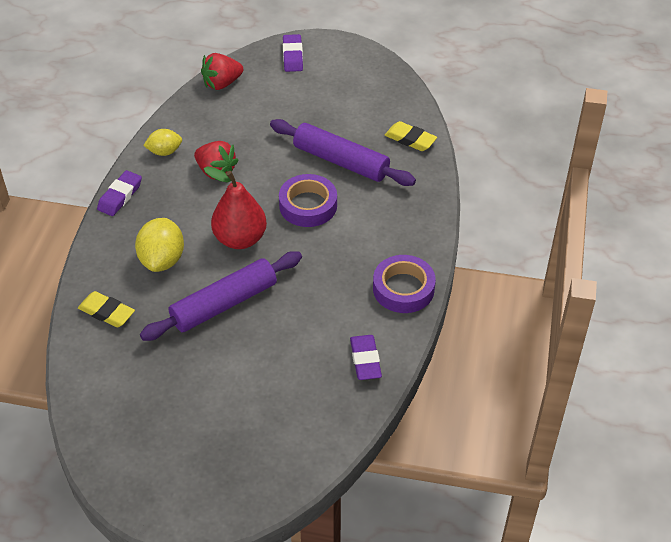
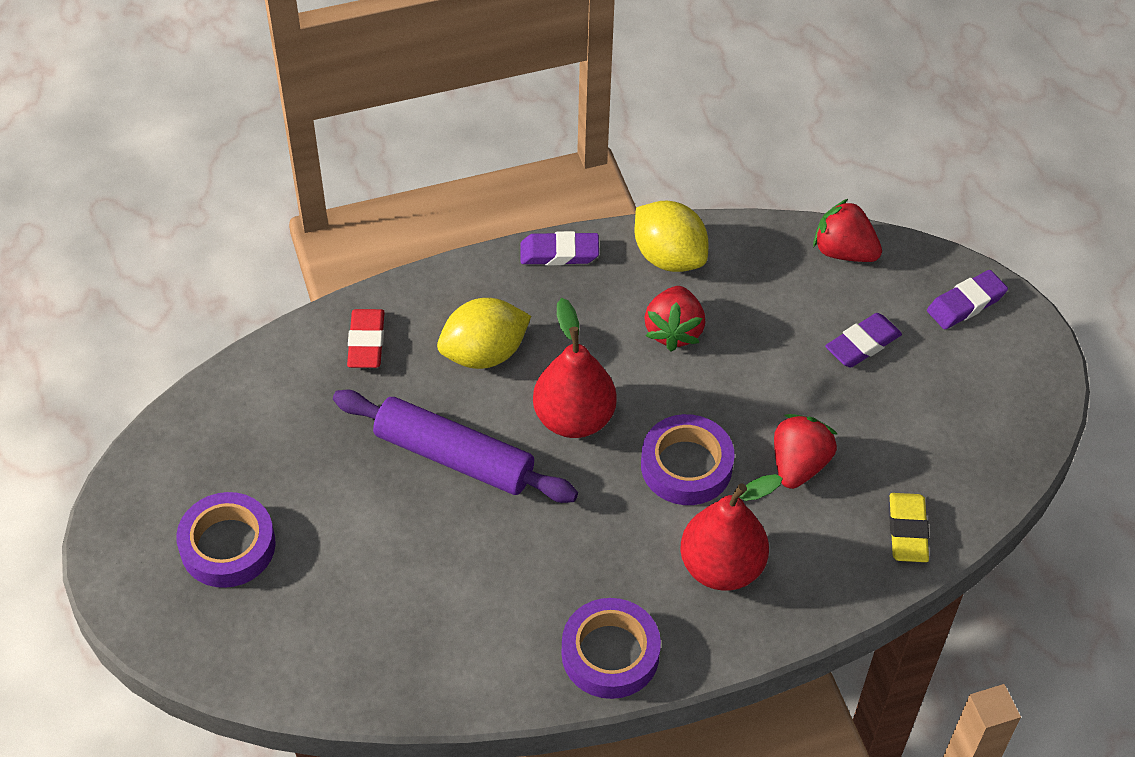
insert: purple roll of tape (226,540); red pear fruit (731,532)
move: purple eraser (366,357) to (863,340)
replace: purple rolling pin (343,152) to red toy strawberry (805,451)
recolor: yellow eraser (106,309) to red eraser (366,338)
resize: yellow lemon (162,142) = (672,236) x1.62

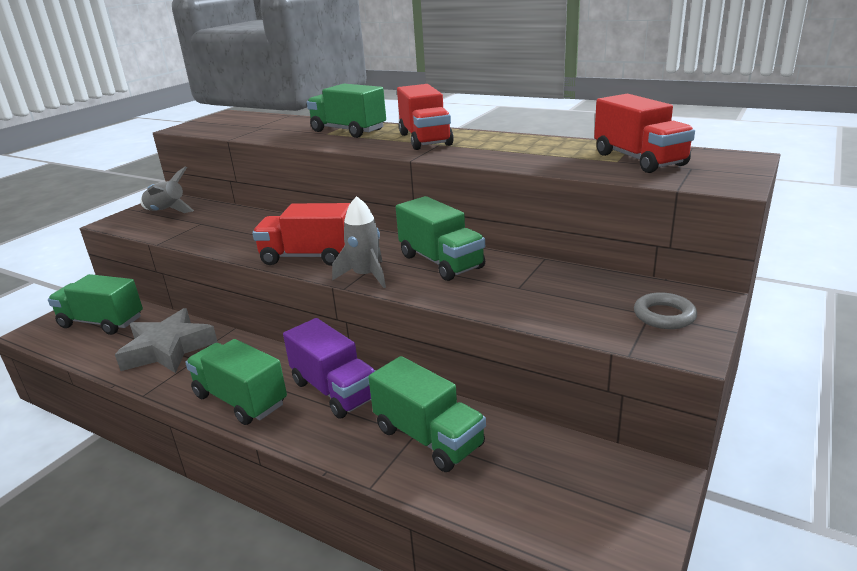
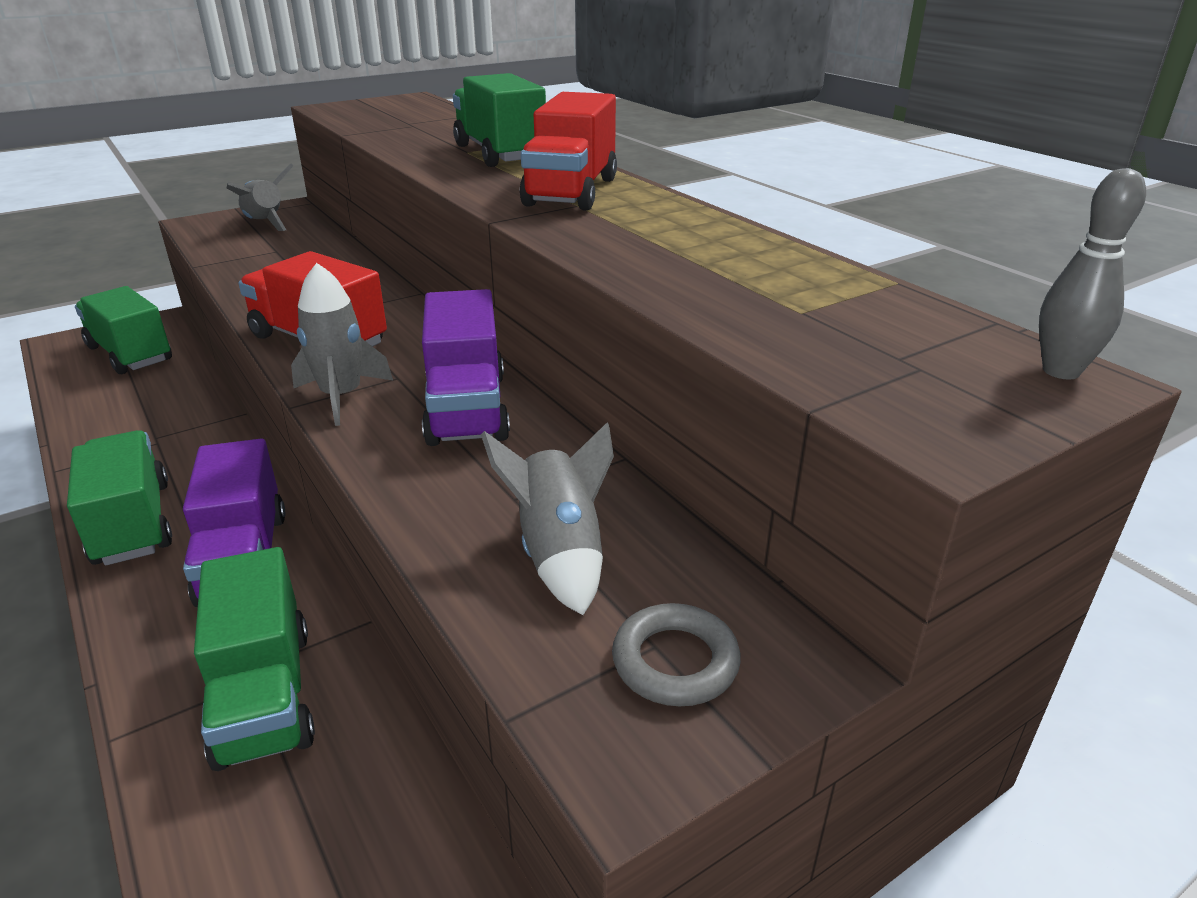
delete: gray five-pointed star (166,340); red truck (644,133)
insert: gray rocket (547,518); gray bowling pin (1092,273)
recolor: emerald truck (440,238) to purple truck (466,367)

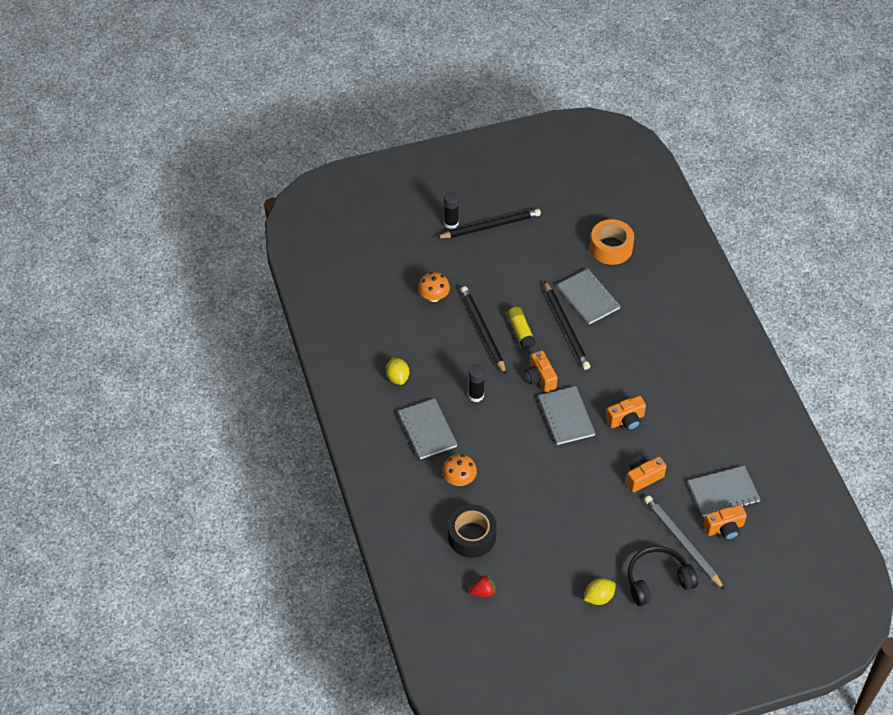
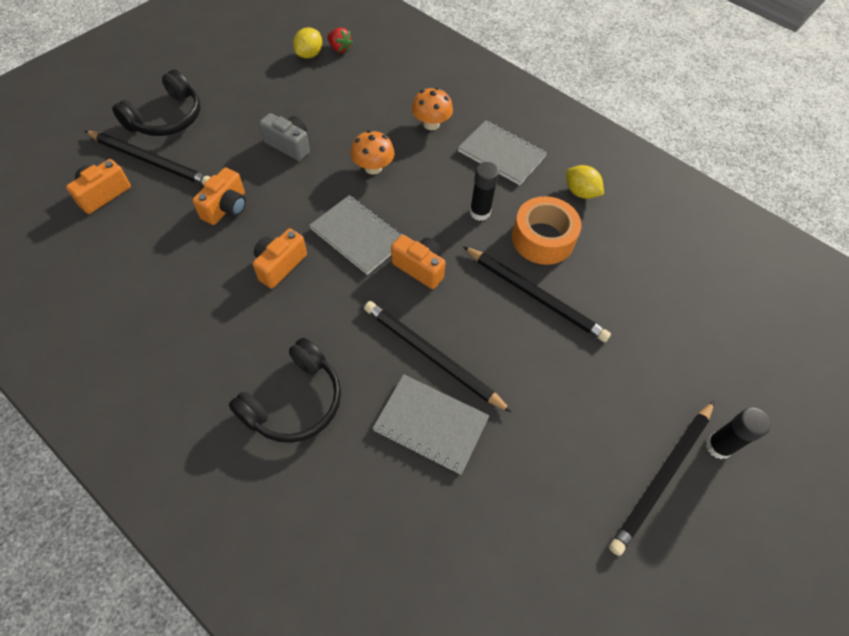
delete: jet-black roll of tape (472,531); yellow stick of glue (521,328); gray notebook (724,491)
insert: jet-black headphones (285,390); gray camera (284,137)
move: yellow lemon (600,591) to (307,42); bright orange mushroom (434,287) to (373,152); bright orange roll of tape (612,242) to (546,230)
recolor: gray lead pencil (684,543) to jet-black lead pencil (148,158)
rotate: red toy strawberry (483,585) = (340,40) 90 degrees counterclockwise

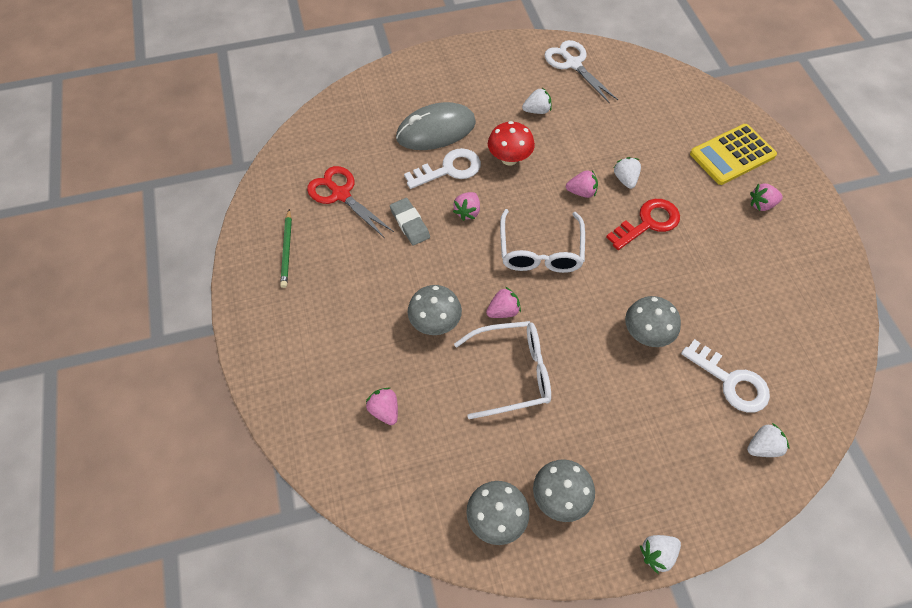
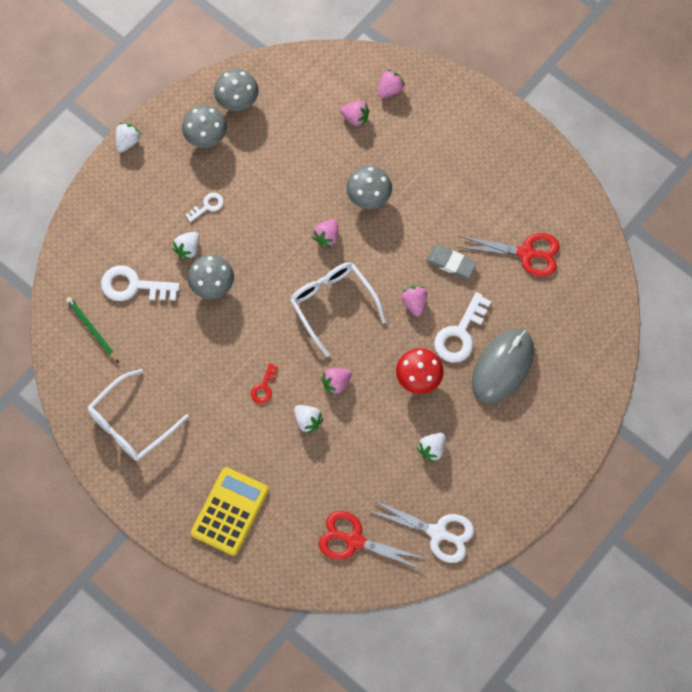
insert: snow-white door key (204,207); red shears (373,540)
move: emerald lead pencil (286,248) to (92,330); snow-white eyeglasses (502,370) to (138,415); snow-white toy strawberry (768,440) to (185,246); rosy toy strawberry (766,197) to (391,83)
resize: red door key (643,224) = (264,383) x0.54

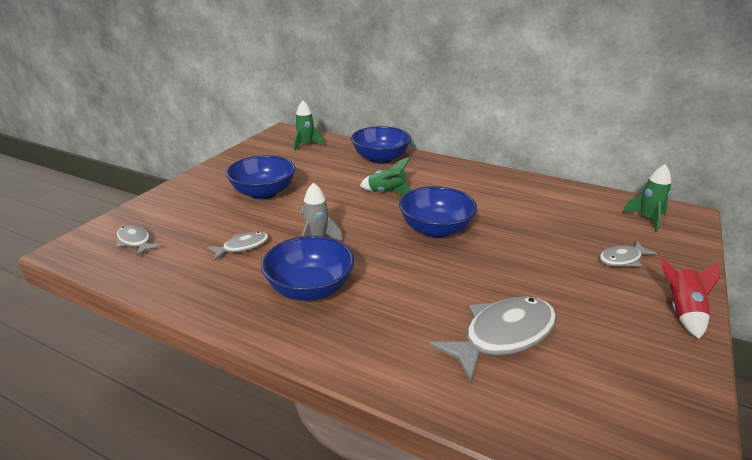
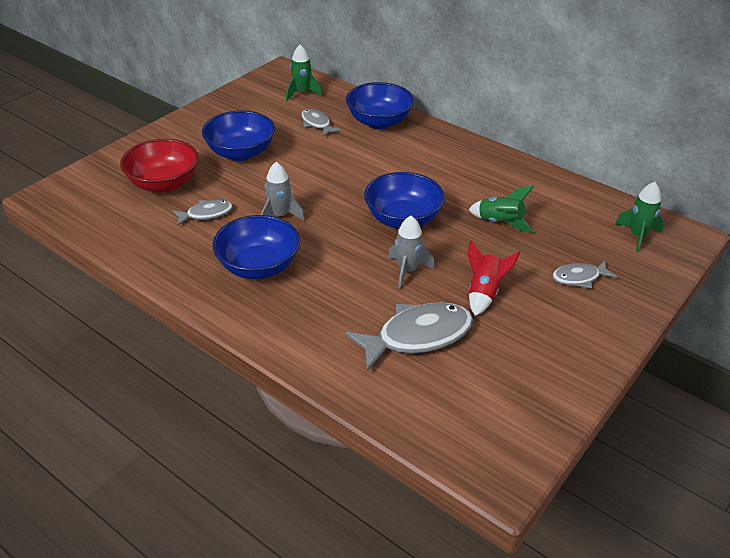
insert: red serving bowl (159,166); gray rocket (411,252)
move: gray toy fish (138,240) to (321,122); red rocket (690,298) to (493,278); emerald rocket (385,176) to (501,209)

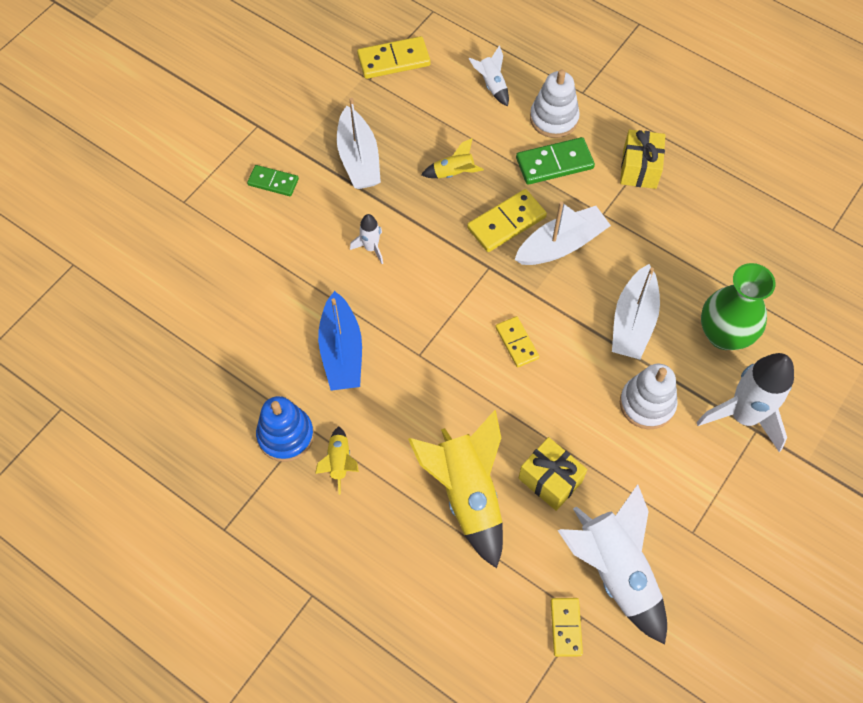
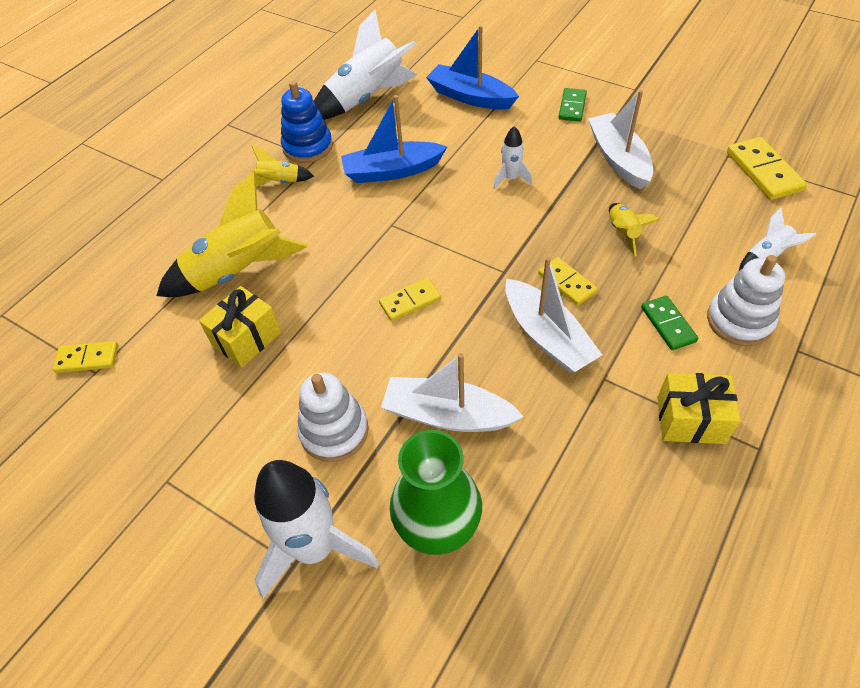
insert: royal blue boat (472,67)
move: snow-white rocket (612,564) to (365,65)
rotate: snow-white boat (359,143) = (620,139) 90 degrees clockwise
resize: yellow domino (507,220) = (568,281) x0.65; emerald domino (555,161) = (669,323) x0.65

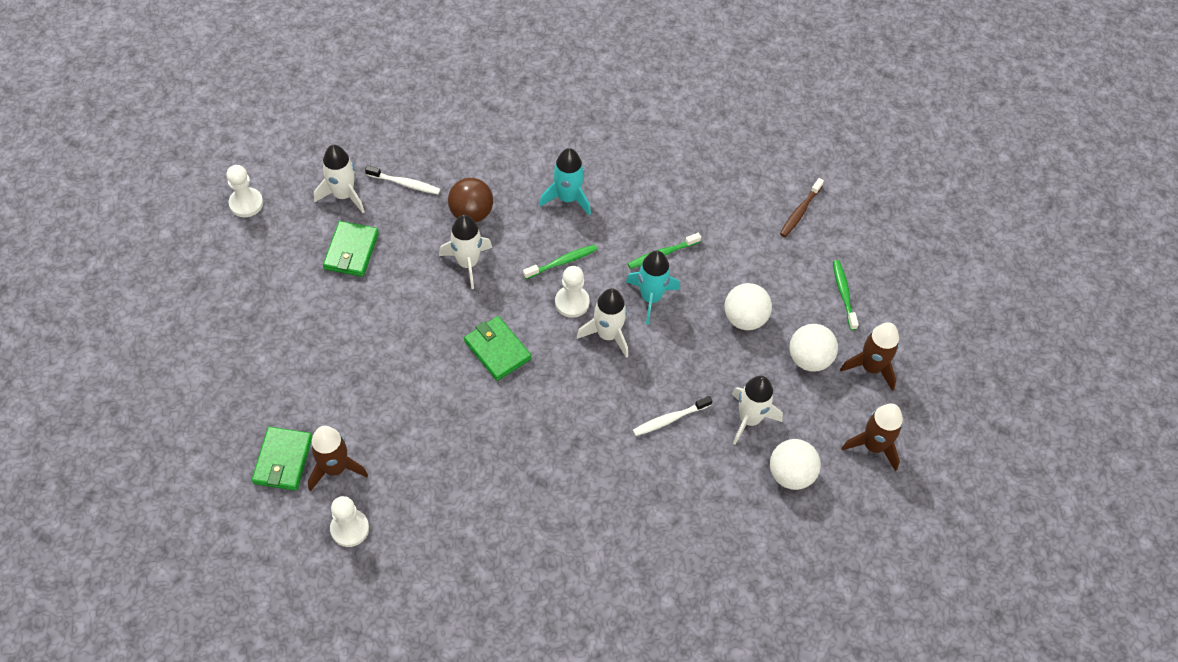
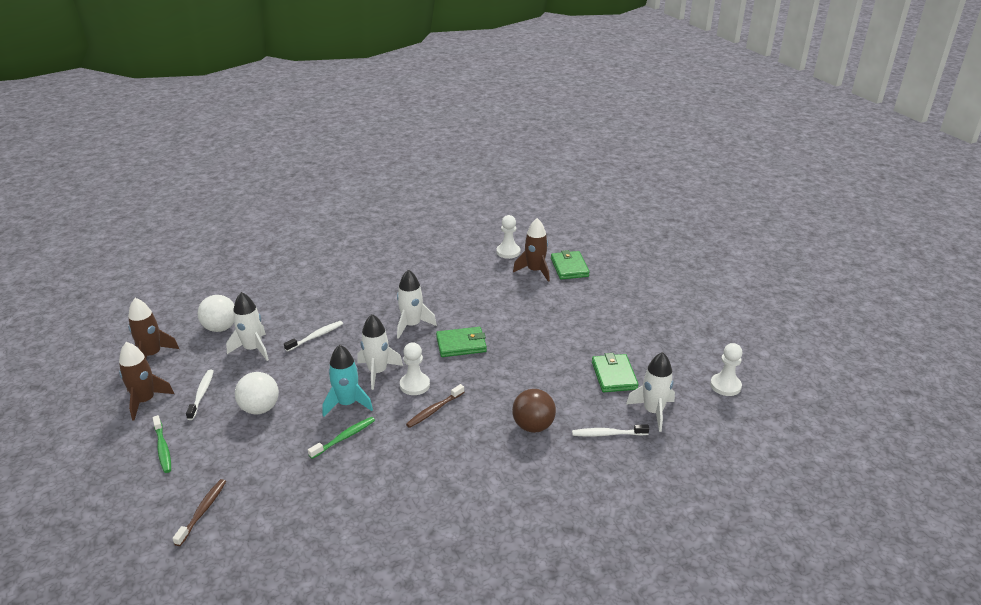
delete: aqua rocket (565,181)
move: snow-white rocket (465,252) to (417,304)
replace: snow-white play ball (813,348) to snow-white tooth brush (200,395)
recolor: emerald tooth brush (560,261) to brown tooth brush (435,406)
rotate: emerald wallet (497,348) = (461,342) 45 degrees counterclockwise

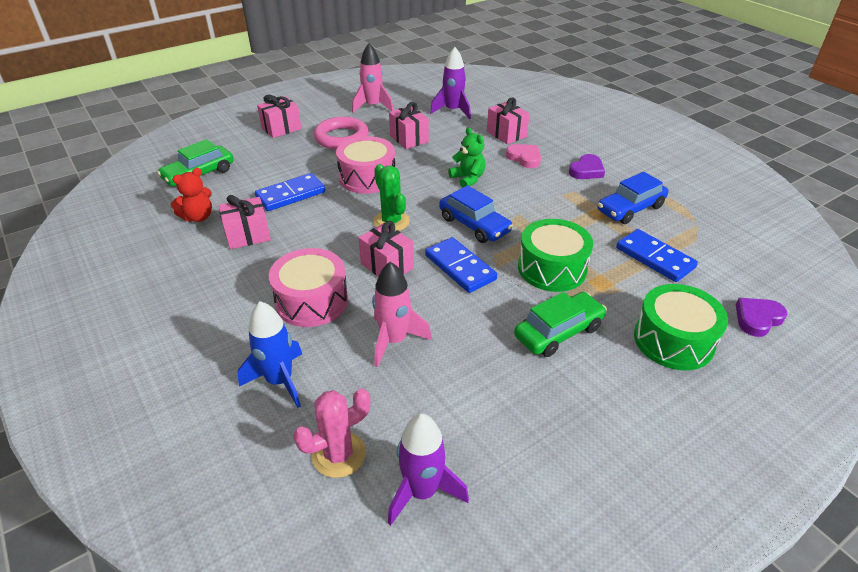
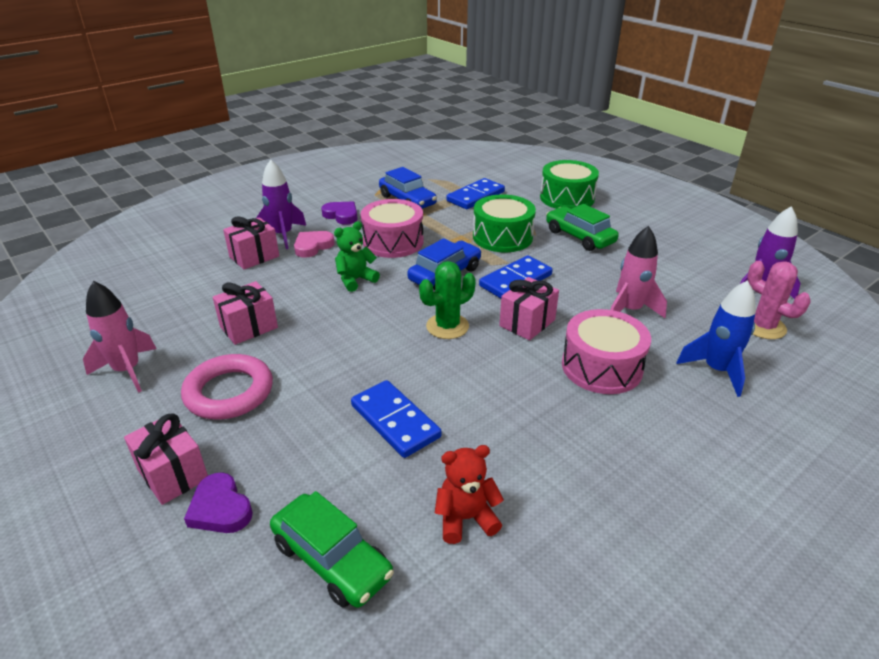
delete: rosy wrapped gift (245,222)
move: purple heart shape (761,317) to (218,502); purple rocket (450,83) to (281,204); rosy toy drum (365,165) to (392,228)
rotate: red teddy bear (191,195) = (469,494) 60 degrees counterclockwise

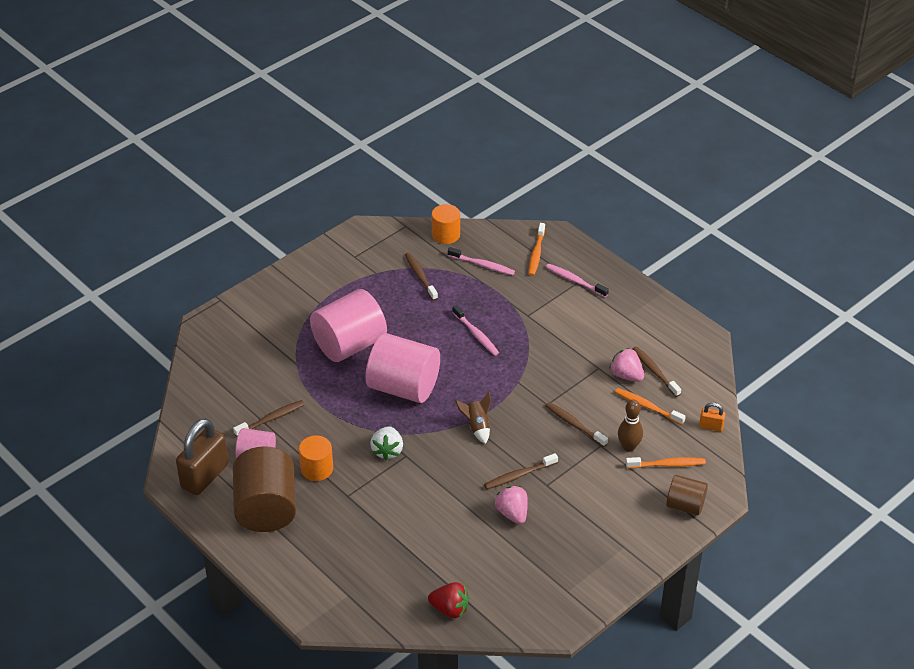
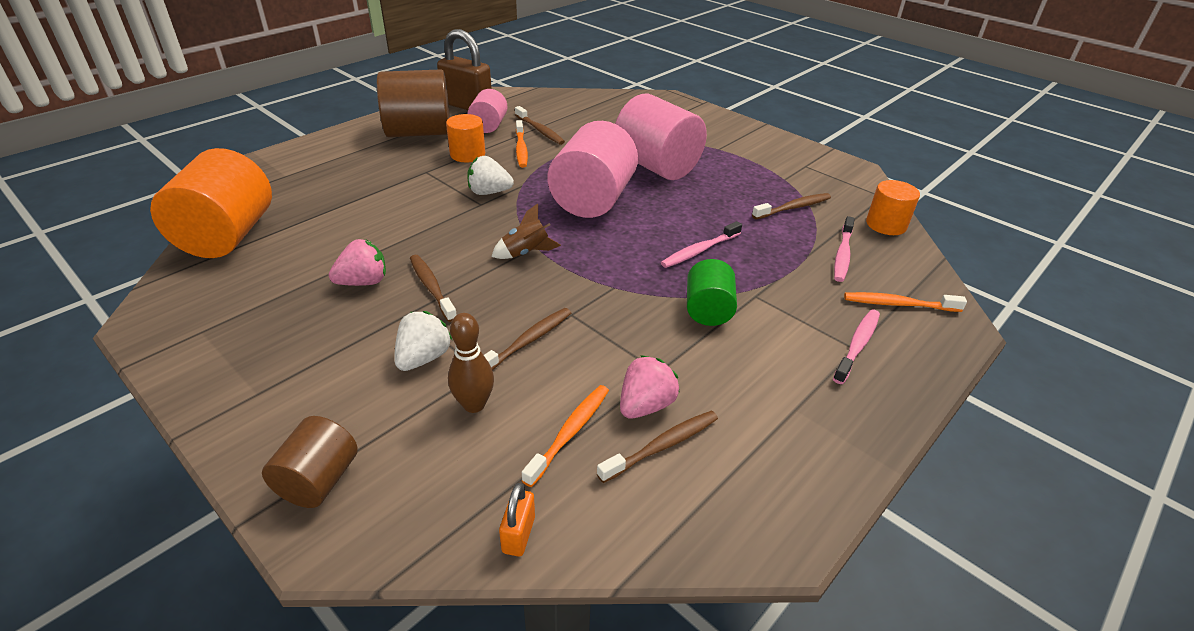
insert: snow-white toy strawberry (423,341); emerald cylinder shape (712,292)
move: bright orange tooth brush (666,462) to (522,144)
replace: red toy strawberry (448,600) to bright orange cylinder shape (211,203)

